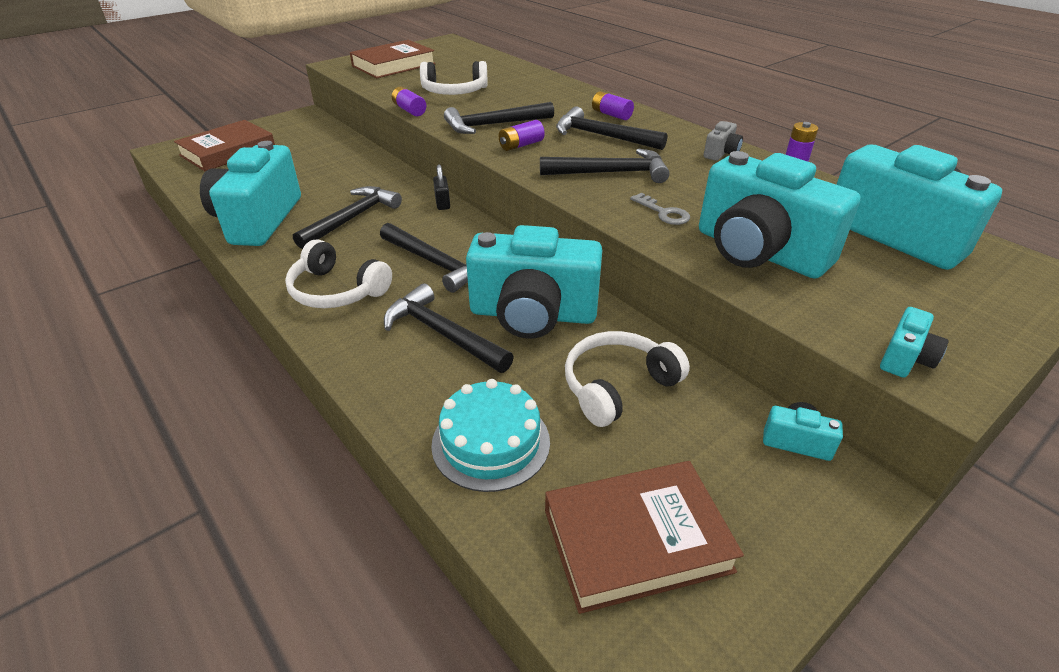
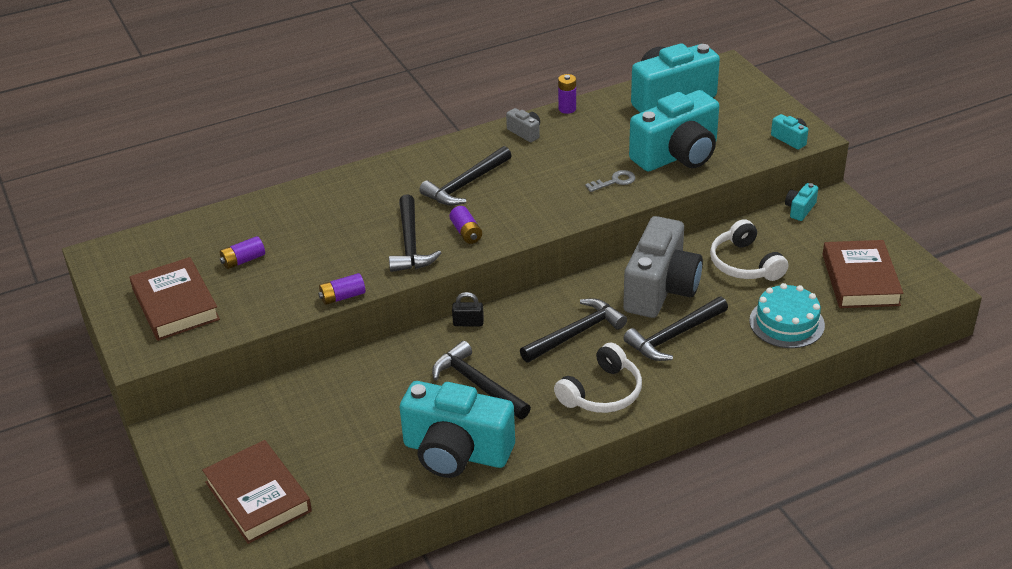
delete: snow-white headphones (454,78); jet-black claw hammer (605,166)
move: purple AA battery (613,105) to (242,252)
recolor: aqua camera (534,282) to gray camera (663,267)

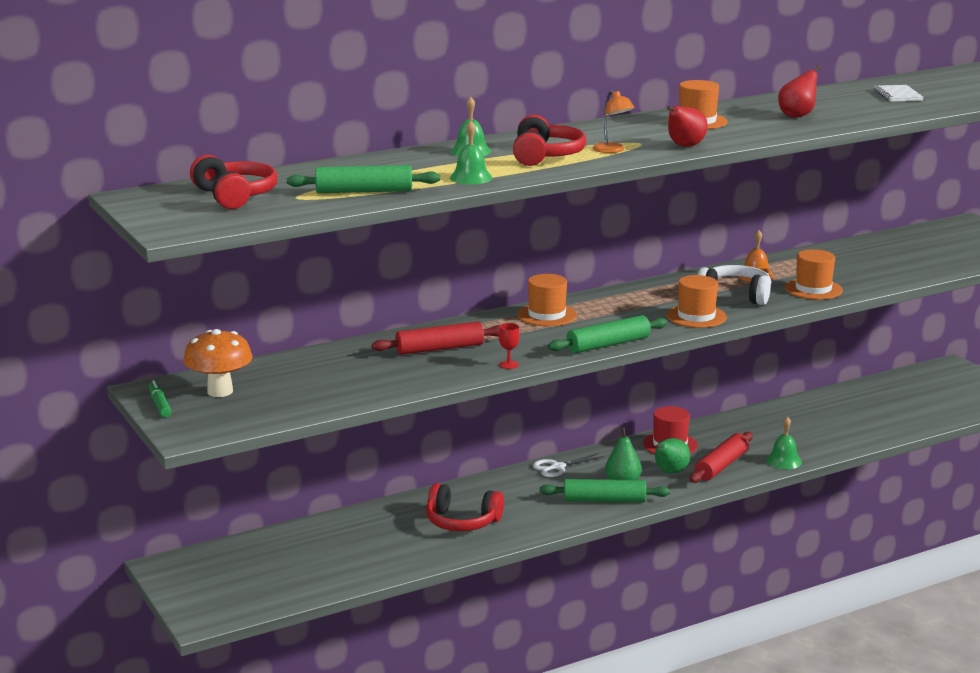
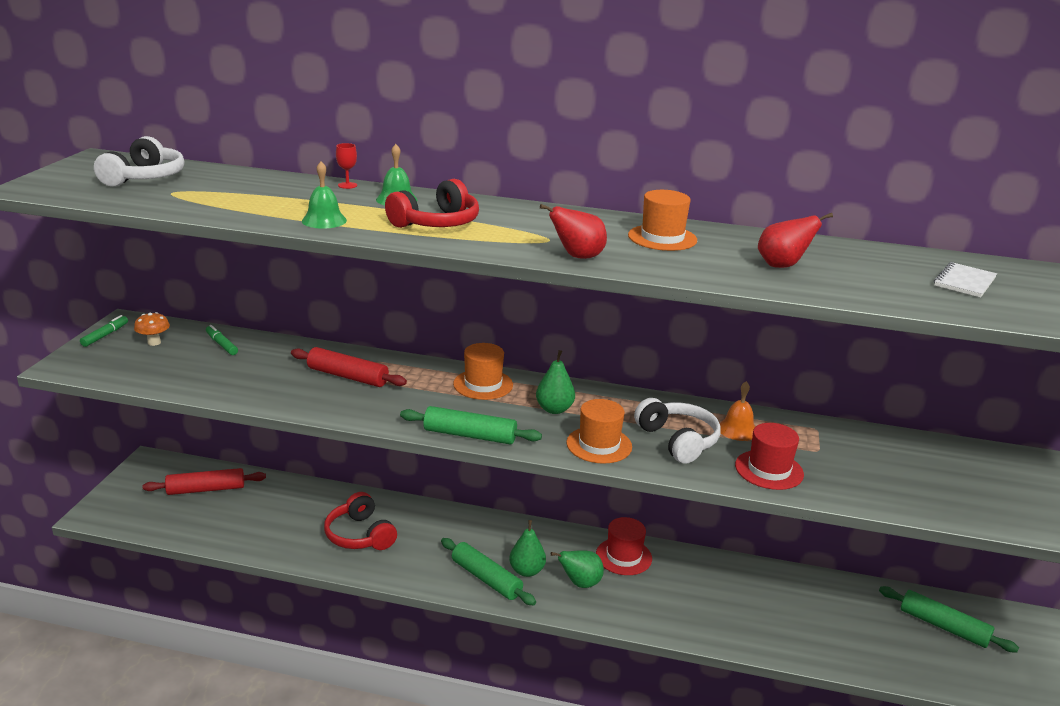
delete: snow-white shears (568,465); bright orange desk lamp (614,121); emerald hand bell (784,442)
insert: emerald felt pen (222,340); emerald pear fruit (555,382)
move: red rolling pin (721,457) to (204,481); red chalice (509,346) to (346,166); emerald rolling pin (363,179) to (949,619)
recolor: red headphones (233,182) to snow-white headphones (139,161); bright orange top hat (814,274) to red top hat (769,456)
resize: bright orange mushroom (217,363) = (152,329) x0.57

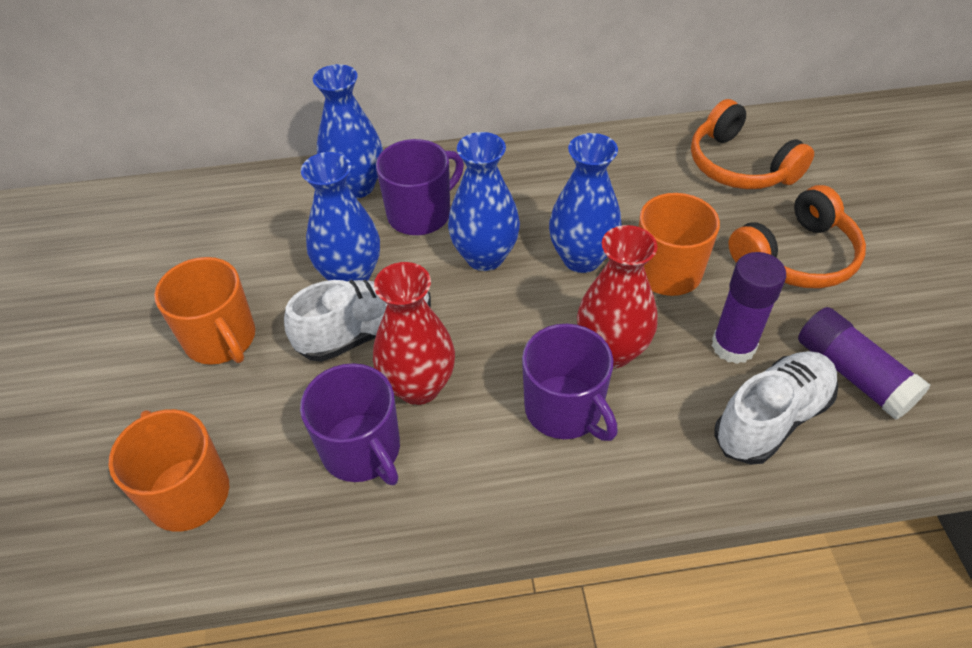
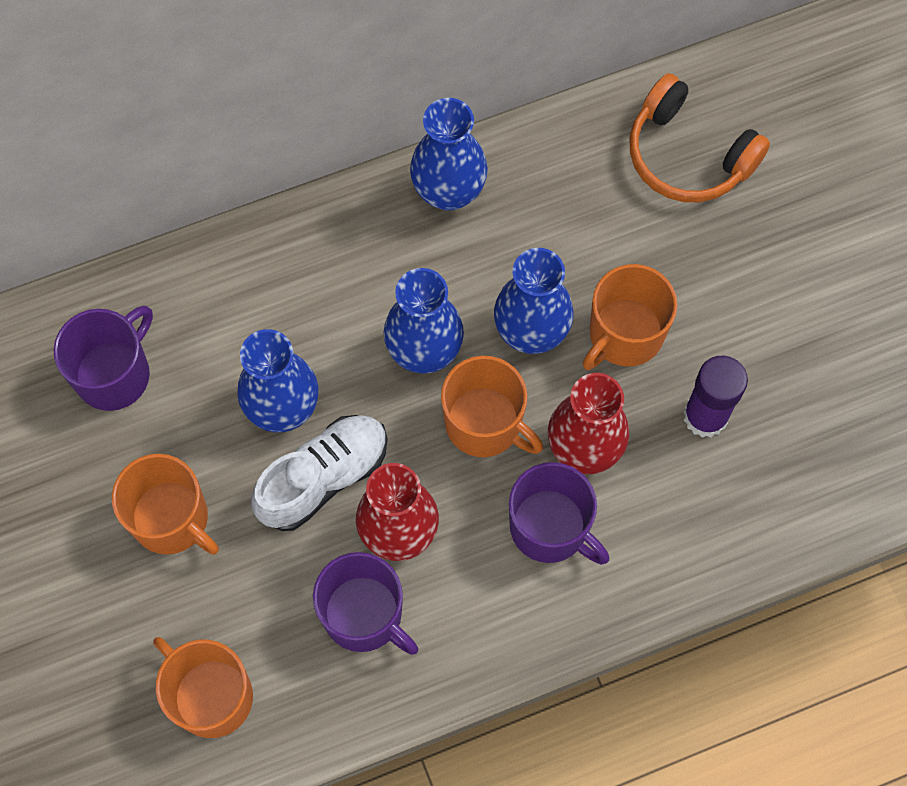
delete: snow-white shoe (776,408); bright orange headphones (797,237); purple stick of glue (864,363)
insert: bright orange tea mug (492,406)
move: purple tea mug (420,187) to (103,358); royal blue tall vase (348,131) to (449,154)

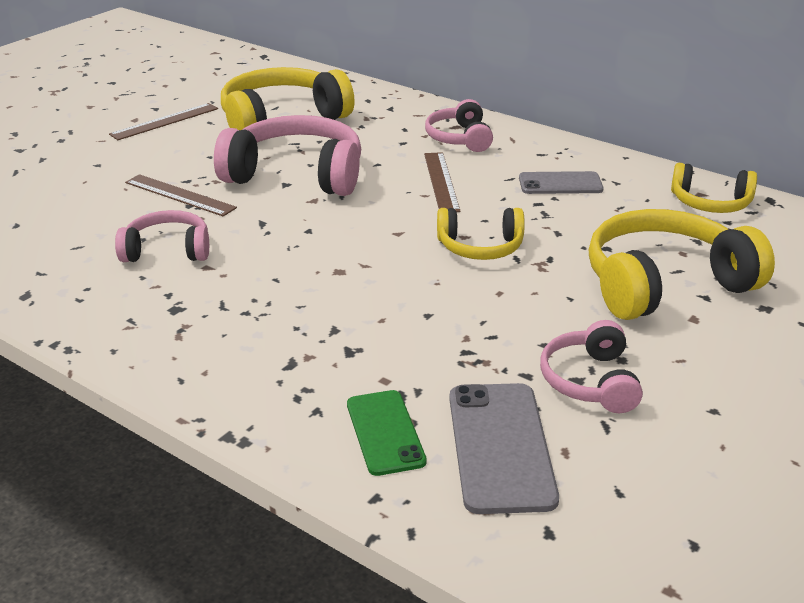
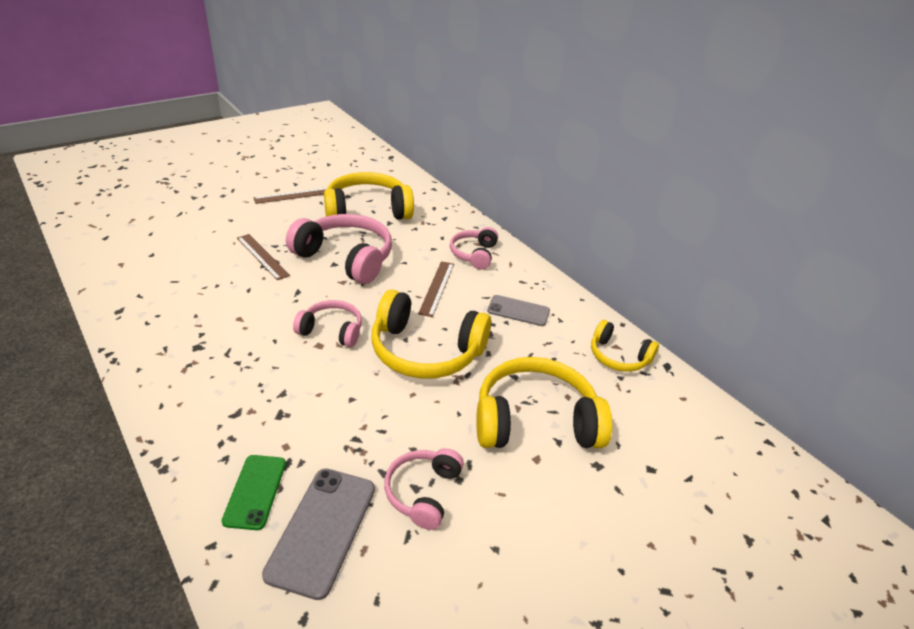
move: rosy headphones (162,236) to (327,323)
resize: yellow headphones (481,234) = (431,334) x1.77

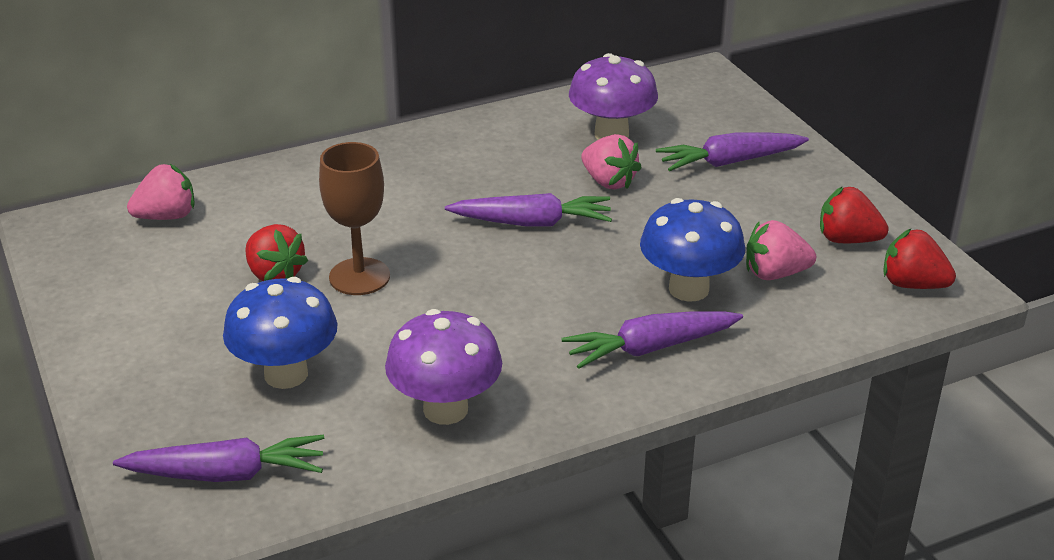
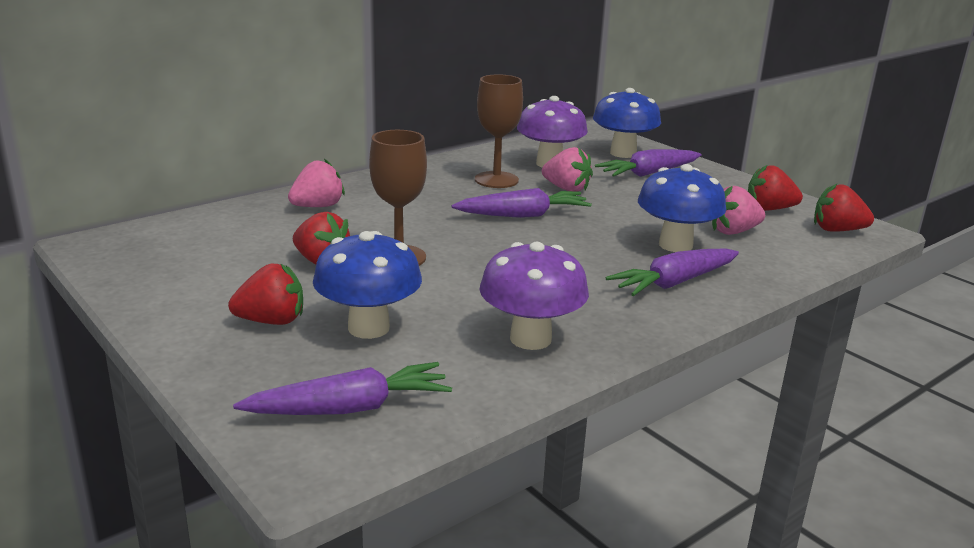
insert: red toy strawberry (265,294); brown chalice (499,131); royal blue mushroom (627,123)
move: rosy toy strawberry (161,192) to (316,183)

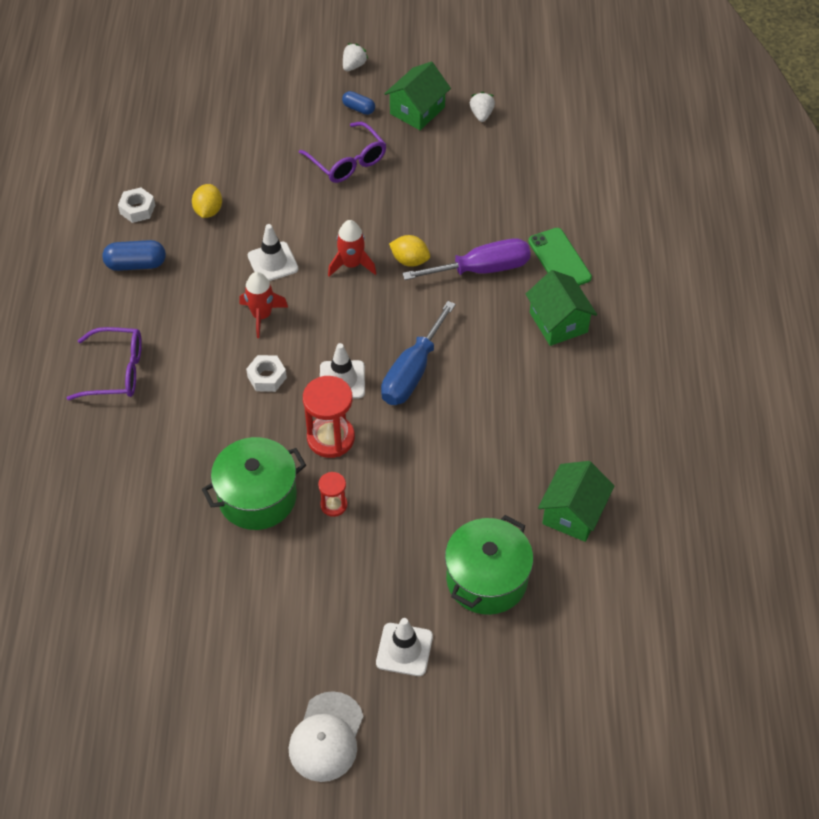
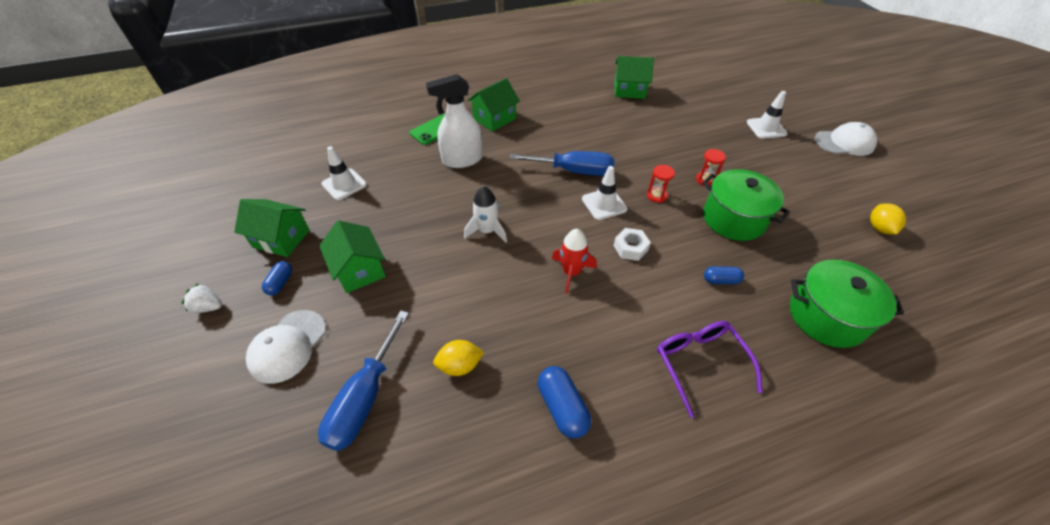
delete: snow-white hex nut (136,205); snow-white toy strawberry (482,107)
insert: snow-white cap (286,347); royal blue hand screwdriver (363,380); royal blue capsule (724,275)
move: snow-white road cone (273,252) to (344,173); emerald cooking pot (489,565) to (847,304); yellow lemon (409,251) to (888,218)
replace: purple eyeglasses (343,152) to emerald house (352,256); purple hand screwdriver (466,259) to snow-white sprayer (454,121)
recolor: red rocket (352,248) to snow-white rocket (485,214)
resize: red sand timer (329,417) = (661,184) x0.55

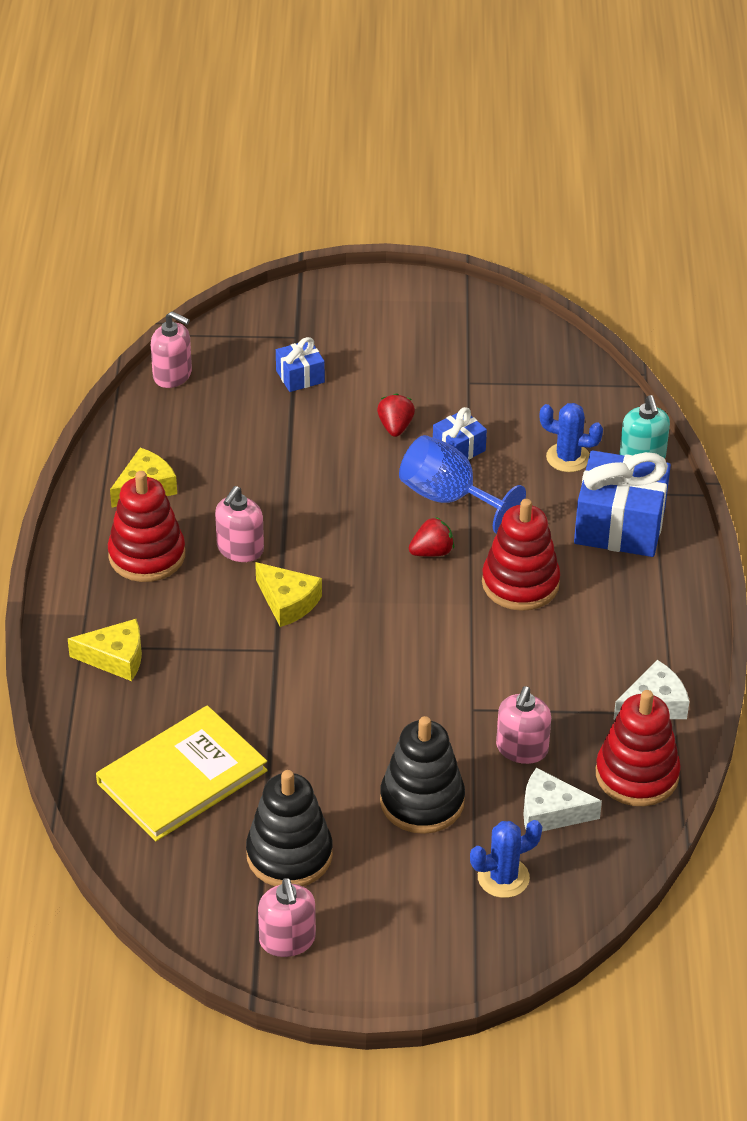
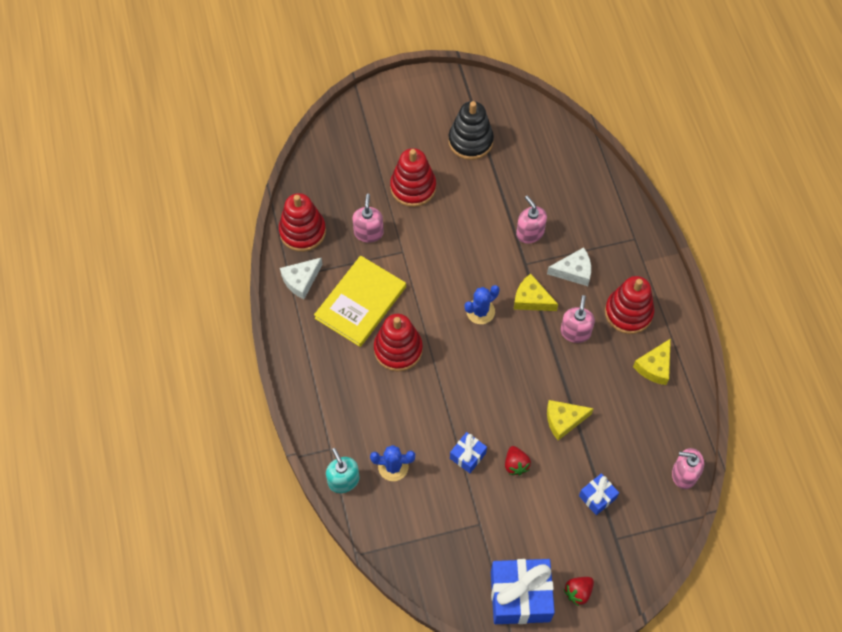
delete: royal blue chalice (462,484)
move: yellow book (182,773) to (360,301); royal blue prickly plant (506,859) to (482,304); royal blue wrapped gift (622,503) to (523,591); rosy pump bottle (287,917) to (531,219); snow-white piece of cheese (563,799) to (569,266); yellow piece of cheese (105,650) to (570,420); red toy strawberry (431,537) to (579,591)
recolor: jet-black stacking toy (422,775) to red stacking toy (413,177)

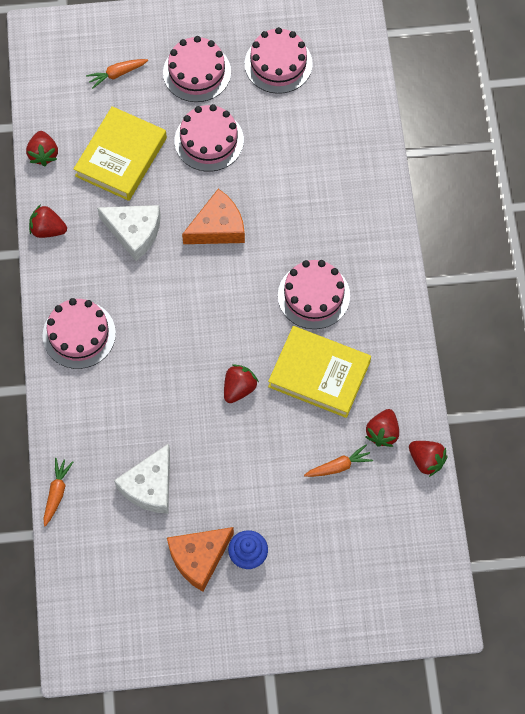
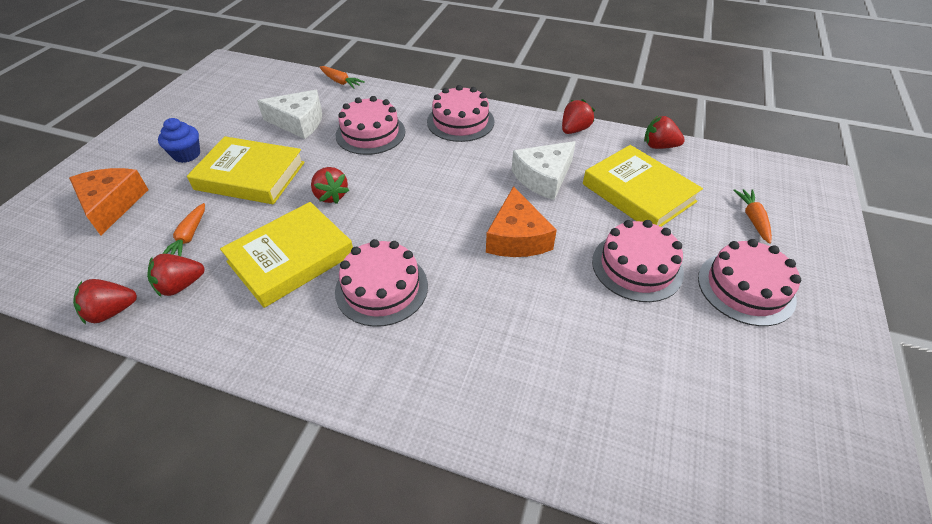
insert: yellow book (246,170)
move: bright orange piece of cheese (200,559) to (109,201); rosy gateau (279,60) to (370,125)
rotate: red toy strawberry (382,428) = (175,275) 75 degrees counterclockwise; snow-white piece of cheese (142,478) = (289,114) 135 degrees clockwise

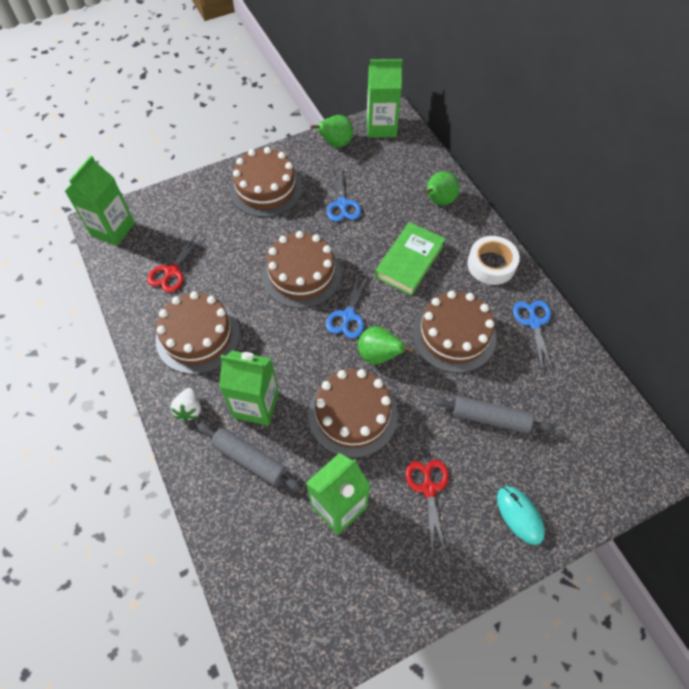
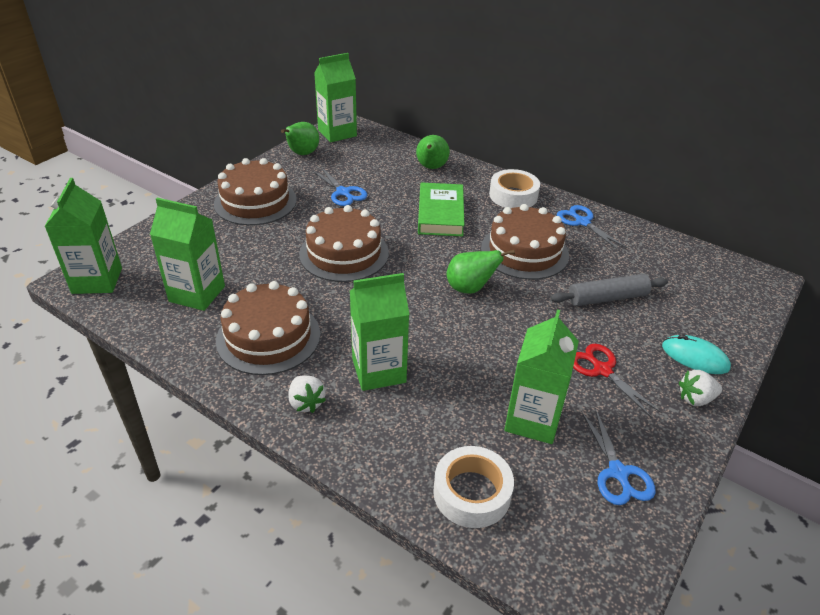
delete: gray rolling pin (249,457); brown gateau (353,413)
insert: snow-white roll of tape (473,487); snow-white toy strawberry (700,388)
move: royal blue shears (347,305) to (618,456)
replace: red shears (175,263) to emerald milk carton (187,254)

